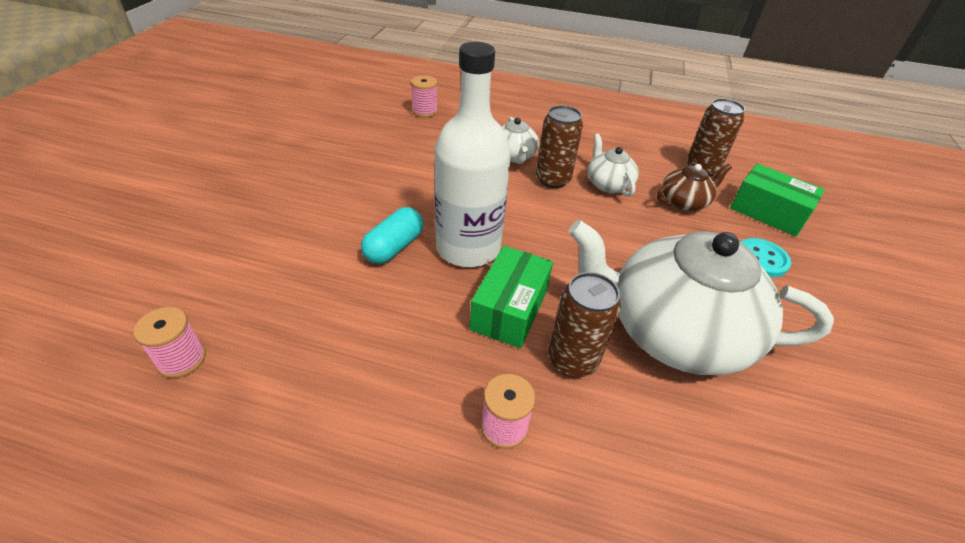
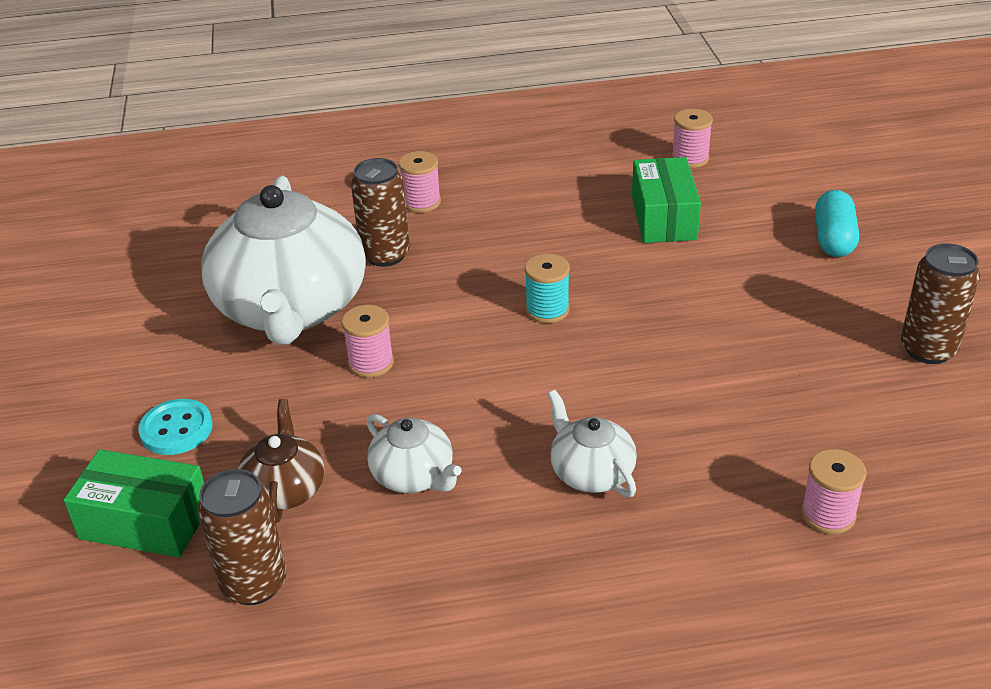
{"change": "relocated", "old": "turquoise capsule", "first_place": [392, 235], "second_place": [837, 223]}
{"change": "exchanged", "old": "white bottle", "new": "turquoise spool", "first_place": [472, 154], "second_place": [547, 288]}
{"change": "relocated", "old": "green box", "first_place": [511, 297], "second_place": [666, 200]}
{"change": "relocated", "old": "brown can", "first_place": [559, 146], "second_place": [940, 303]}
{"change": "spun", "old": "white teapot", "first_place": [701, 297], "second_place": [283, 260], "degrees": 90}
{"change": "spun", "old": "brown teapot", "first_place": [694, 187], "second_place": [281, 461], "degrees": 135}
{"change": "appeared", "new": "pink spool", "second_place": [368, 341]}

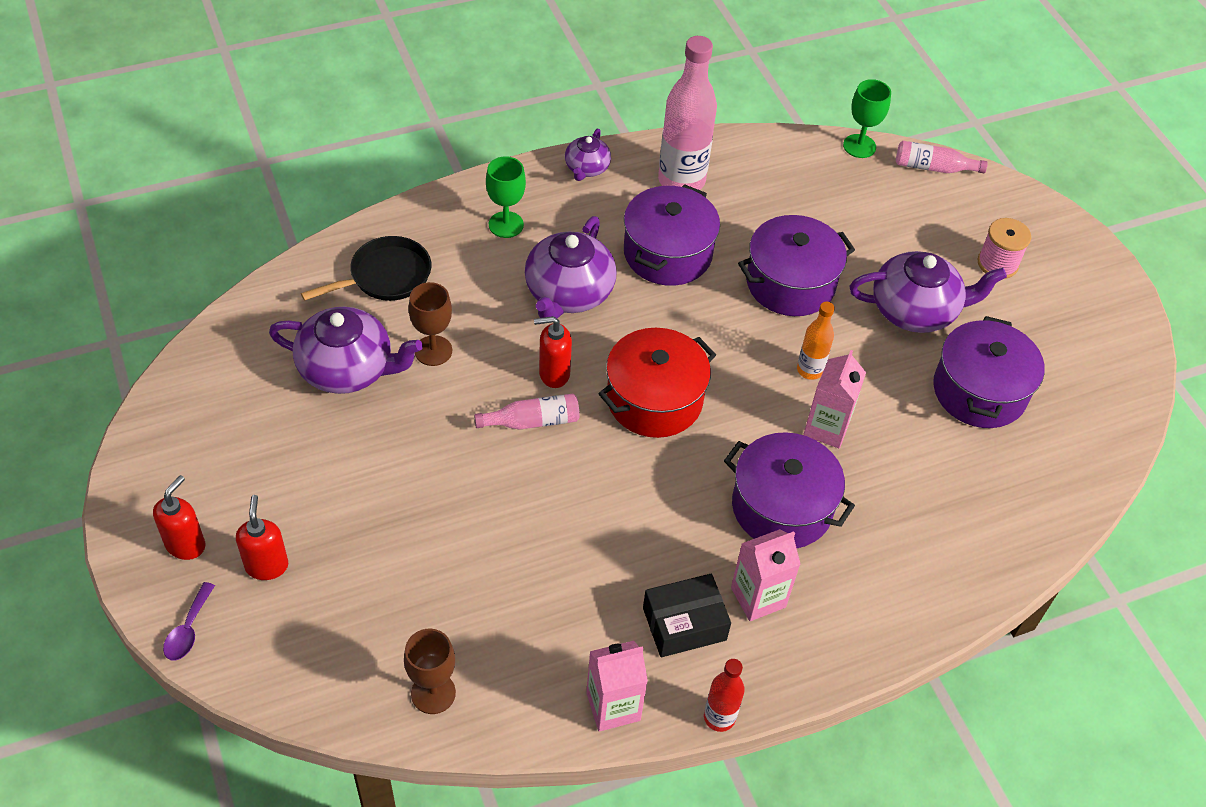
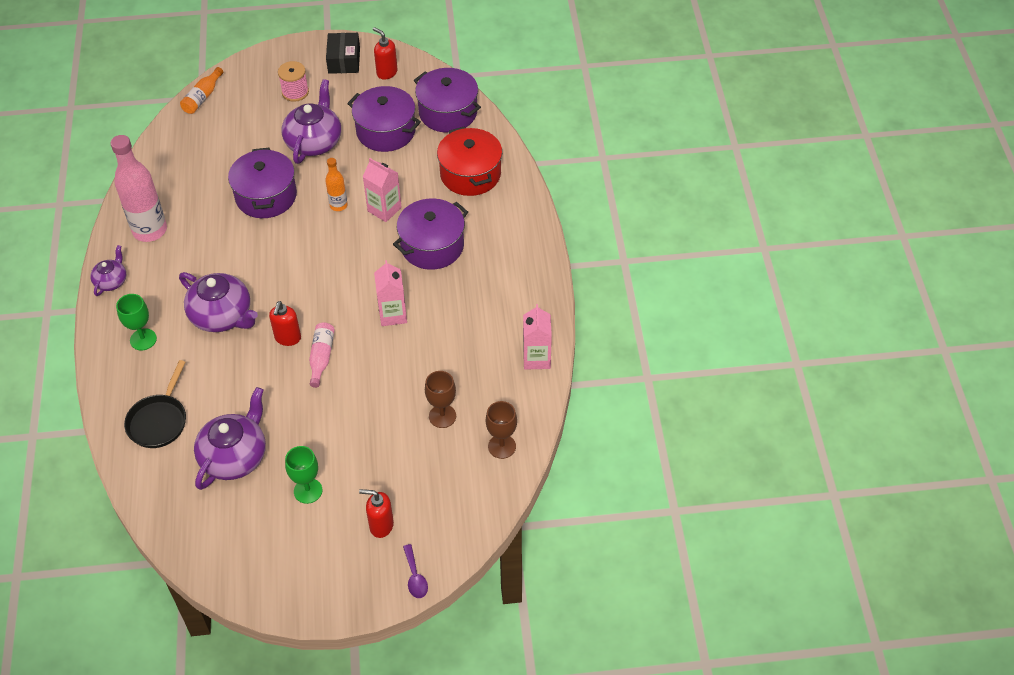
{"change": "relocated", "old": "red soap dispenser", "first_place": [179, 517], "second_place": [385, 53]}
{"change": "spun", "old": "purple spoon", "first_place": [189, 621], "second_place": [415, 571], "degrees": 45}
{"change": "spun", "old": "black pan", "first_place": [366, 268], "second_place": [155, 404], "degrees": -150}
{"change": "relocated", "old": "brown goblet", "first_place": [430, 324], "second_place": [440, 399]}
{"change": "spun", "old": "purple teapot", "first_place": [588, 155], "second_place": [108, 270], "degrees": -105}
{"change": "relocated", "old": "red pot", "first_place": [657, 383], "second_place": [469, 161]}
{"change": "relocated", "old": "purple pot", "first_place": [672, 235], "second_place": [447, 100]}
{"change": "relocated", "old": "black box", "first_place": [687, 615], "second_place": [343, 53]}
{"change": "missing", "old": "red bottle", "first_place": [724, 695]}
{"change": "relocated", "old": "pink carton", "first_place": [766, 575], "second_place": [390, 293]}
{"change": "relocated", "old": "green goblet", "first_place": [867, 118], "second_place": [303, 475]}
{"change": "colour", "old": "pink bottle", "new": "orange bottle", "first_place": [942, 157], "second_place": [201, 90]}

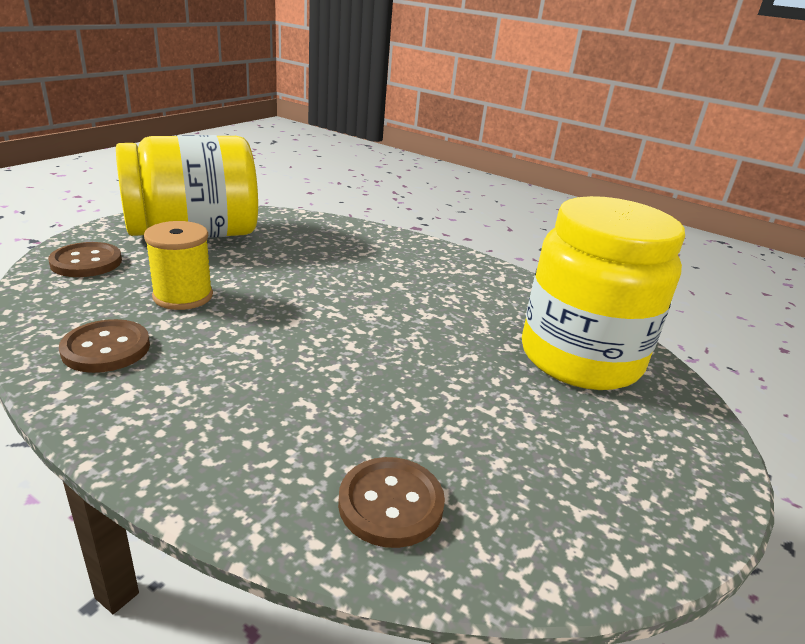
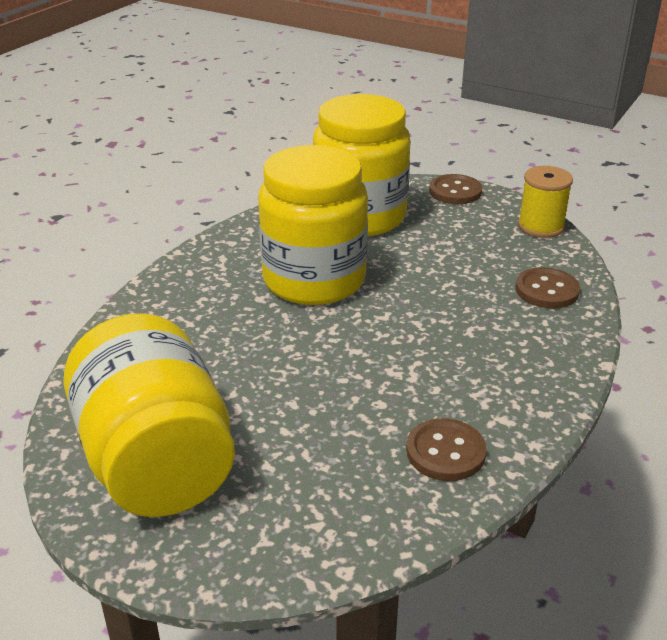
{"change": "relocated", "old": "brown button", "first_place": [85, 259], "second_place": [455, 189]}
{"change": "relocated", "old": "yellow spool", "first_place": [178, 265], "second_place": [545, 202]}
{"change": "appeared", "new": "yellow jar", "second_place": [313, 225]}

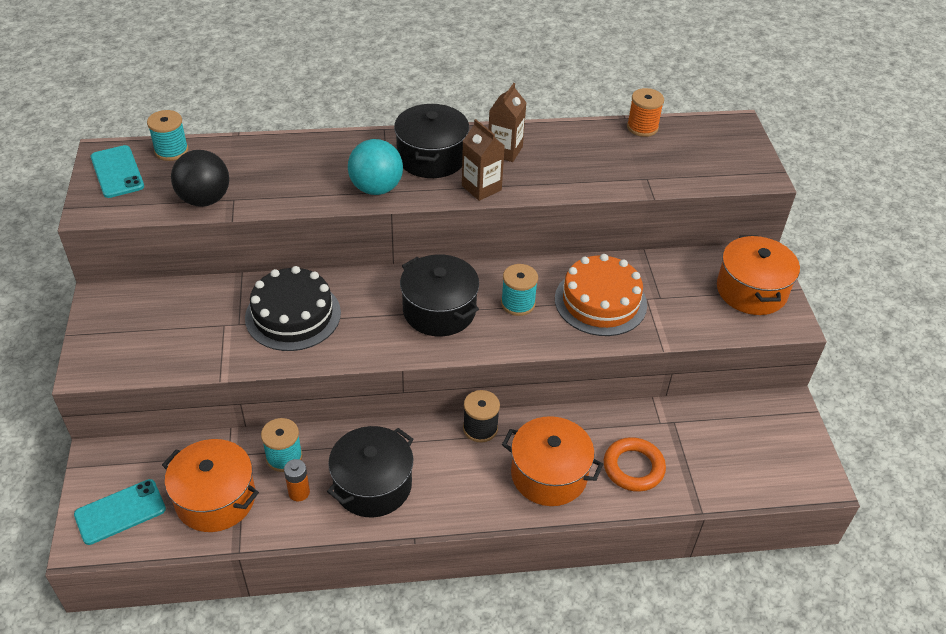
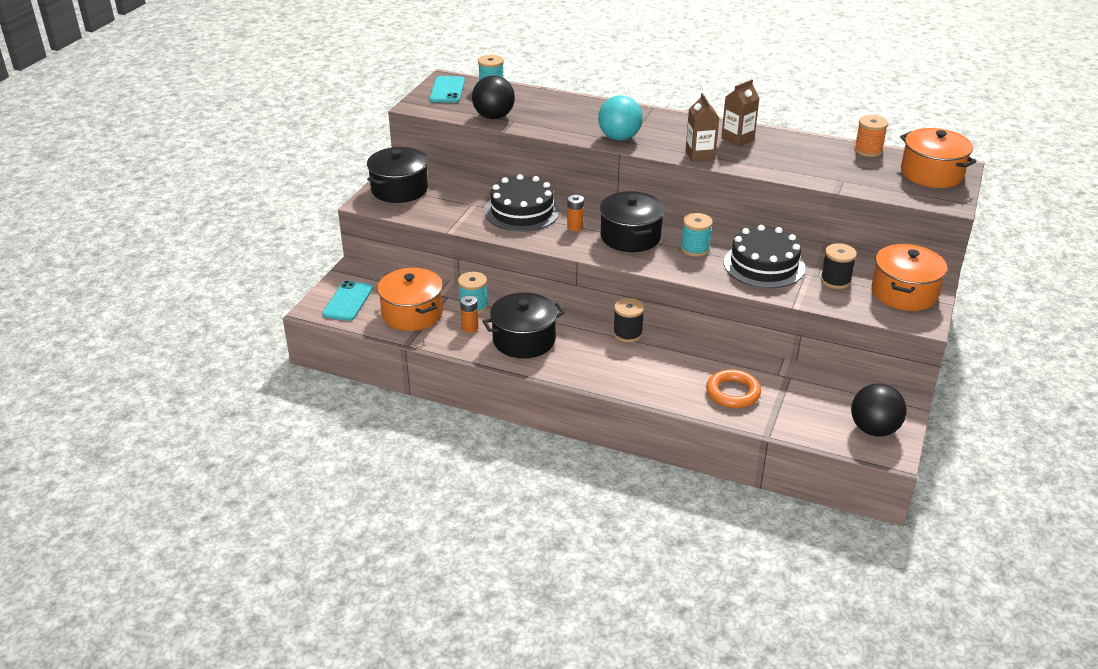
{"change": "spun", "old": "turquoise phone", "first_place": [120, 512], "second_place": [347, 301], "degrees": -75}
{"change": "relocated", "old": "black pot", "first_place": [431, 141], "second_place": [397, 175]}
{"change": "relocated", "old": "orange pot", "first_place": [552, 461], "second_place": [938, 158]}
{"change": "colour", "old": "orange cake", "new": "black cake", "first_place": [601, 295], "second_place": [764, 256]}
{"change": "appeared", "new": "orange battery", "second_place": [575, 213]}
{"change": "appeared", "new": "black spool", "second_place": [838, 266]}
{"change": "appeared", "new": "black ball", "second_place": [879, 410]}

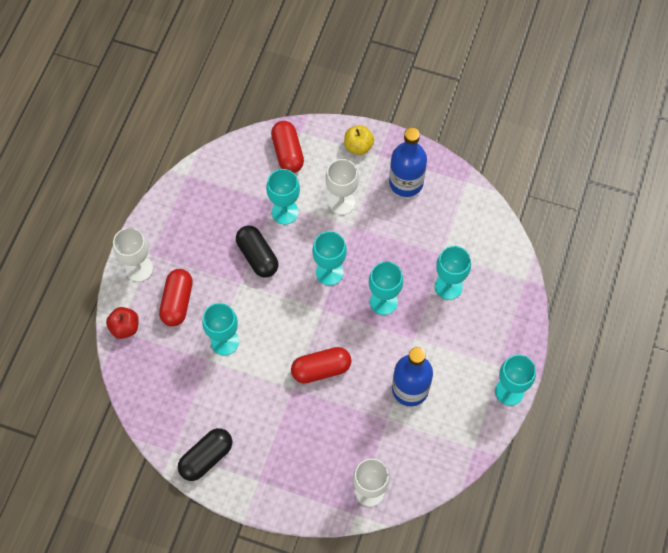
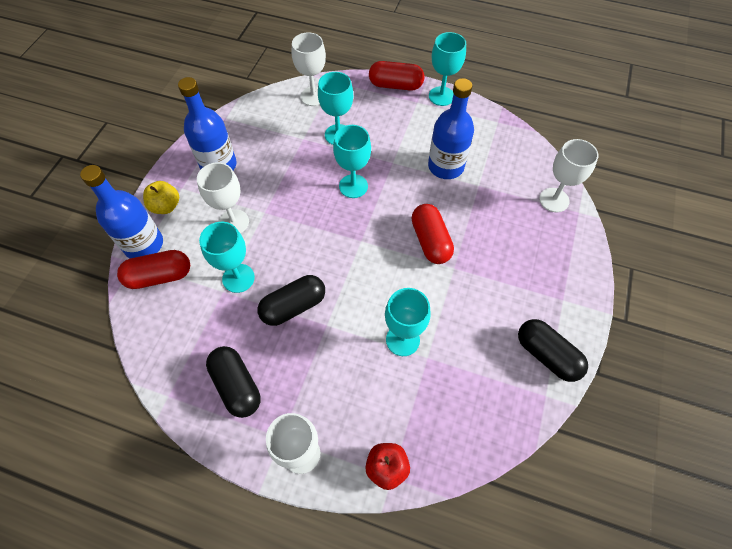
{"change": "relocated", "old": "red capsule", "first_place": [176, 297], "second_place": [396, 76]}
{"change": "missing", "old": "turquoise goblet", "first_place": [329, 258]}
{"change": "appeared", "new": "blue bottle", "second_place": [121, 212]}
{"change": "appeared", "new": "black capsule", "second_place": [233, 382]}
{"change": "appeared", "new": "white goblet", "second_place": [309, 69]}

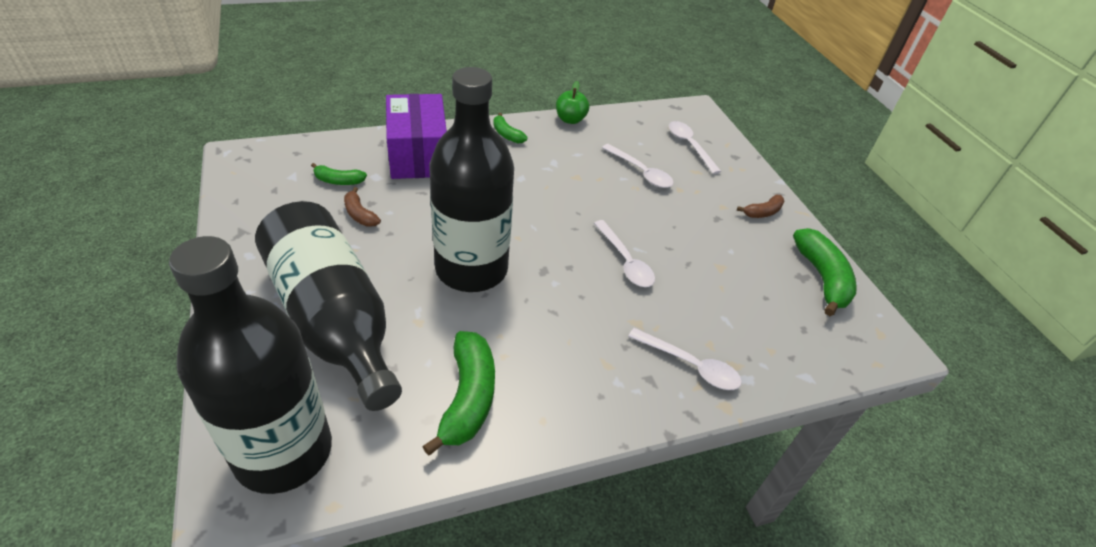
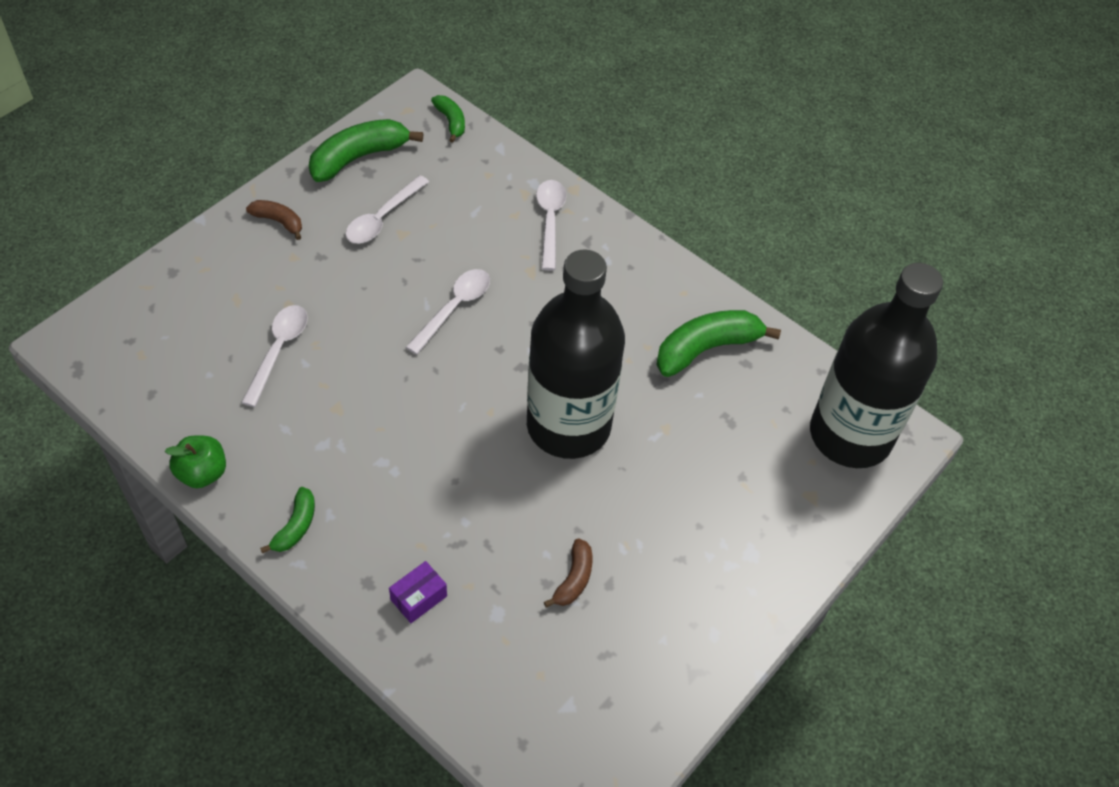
{"change": "missing", "old": "black bottle", "first_place": [328, 306]}
{"change": "relocated", "old": "green banana", "first_place": [339, 174], "second_place": [448, 119]}
{"change": "size", "old": "purple box", "first_place": [416, 136], "second_place": [418, 592], "factor": 0.4}
{"change": "relocated", "old": "white spoon", "first_place": [695, 147], "second_place": [387, 209]}

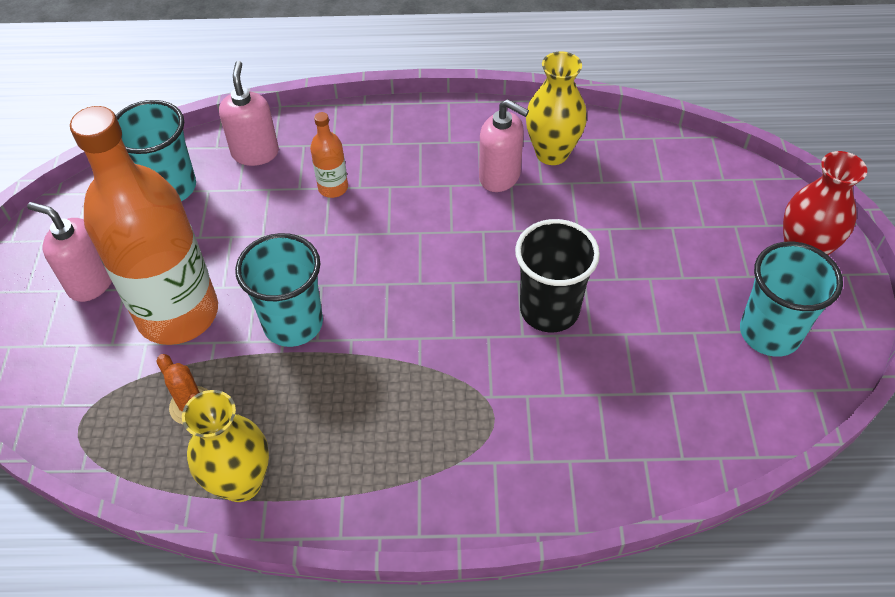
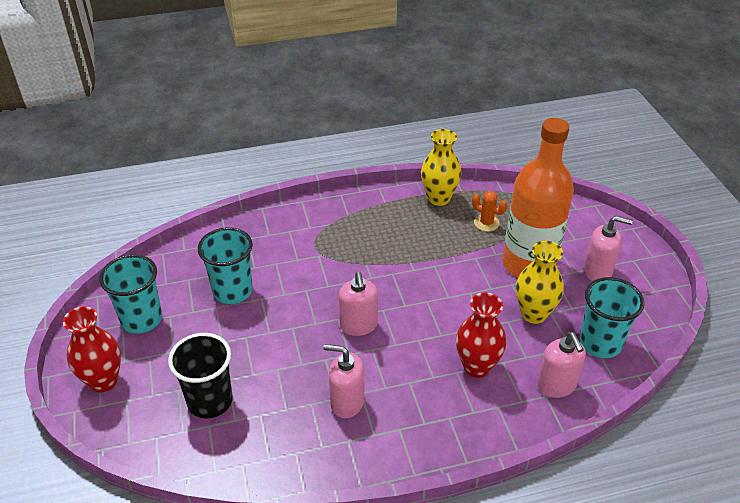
{"change": "relocated", "old": "turquoise cup", "first_place": [279, 290], "second_place": [225, 265]}
{"change": "exchanged", "old": "orange bottle", "new": "red vase", "first_place": [329, 155], "second_place": [481, 335]}
{"change": "relocated", "old": "black cup", "first_place": [557, 275], "second_place": [200, 375]}
{"change": "relocated", "old": "yellow vase", "first_place": [556, 108], "second_place": [540, 282]}
{"change": "appeared", "new": "pink soap dispenser", "second_place": [358, 304]}

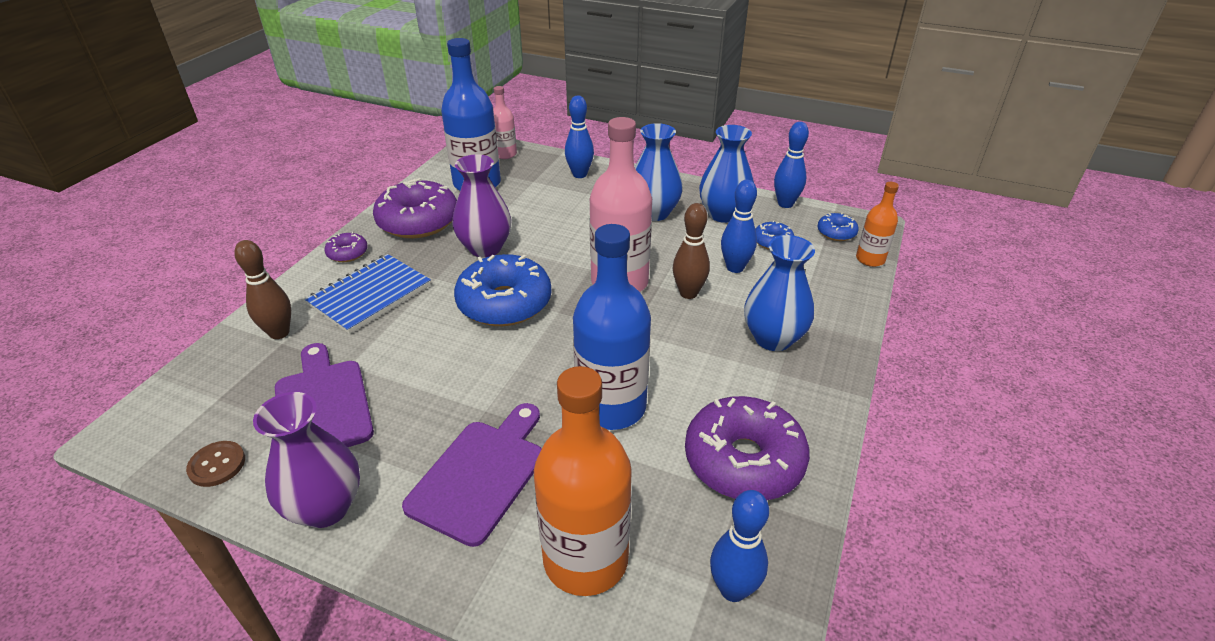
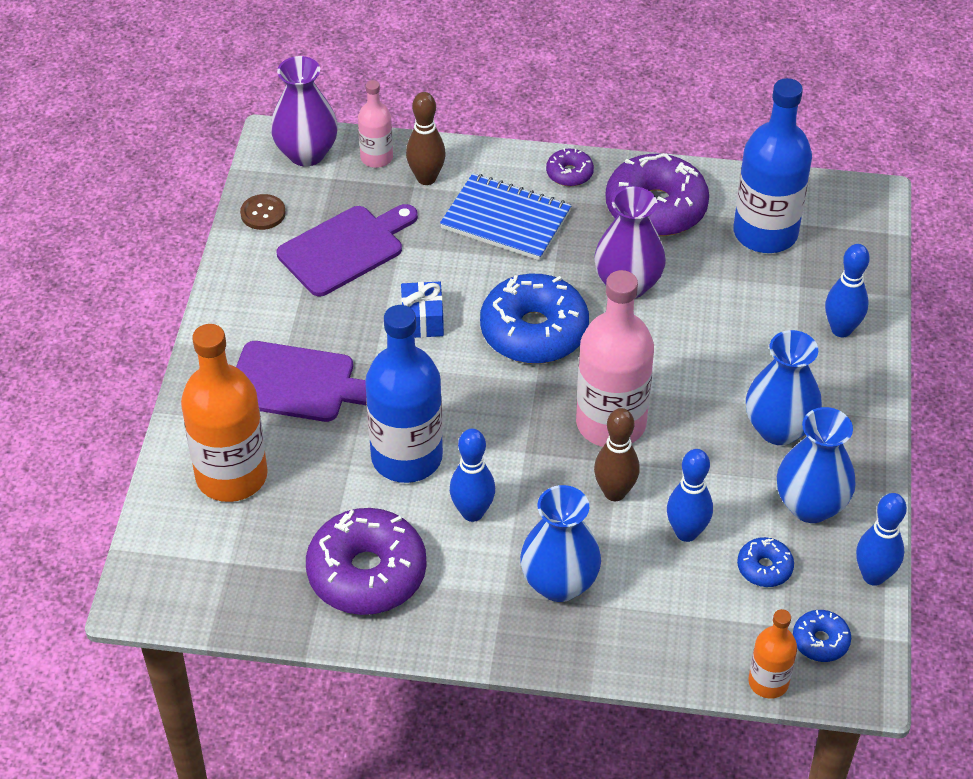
{"change": "relocated", "old": "purple vase", "first_place": [306, 460], "second_place": [304, 111]}
{"change": "relocated", "old": "pink bottle", "first_place": [505, 122], "second_place": [375, 124]}
{"change": "relocated", "old": "blue bowling pin", "first_place": [739, 546], "second_place": [472, 475]}
{"change": "appeared", "new": "blue gift", "second_place": [422, 310]}

